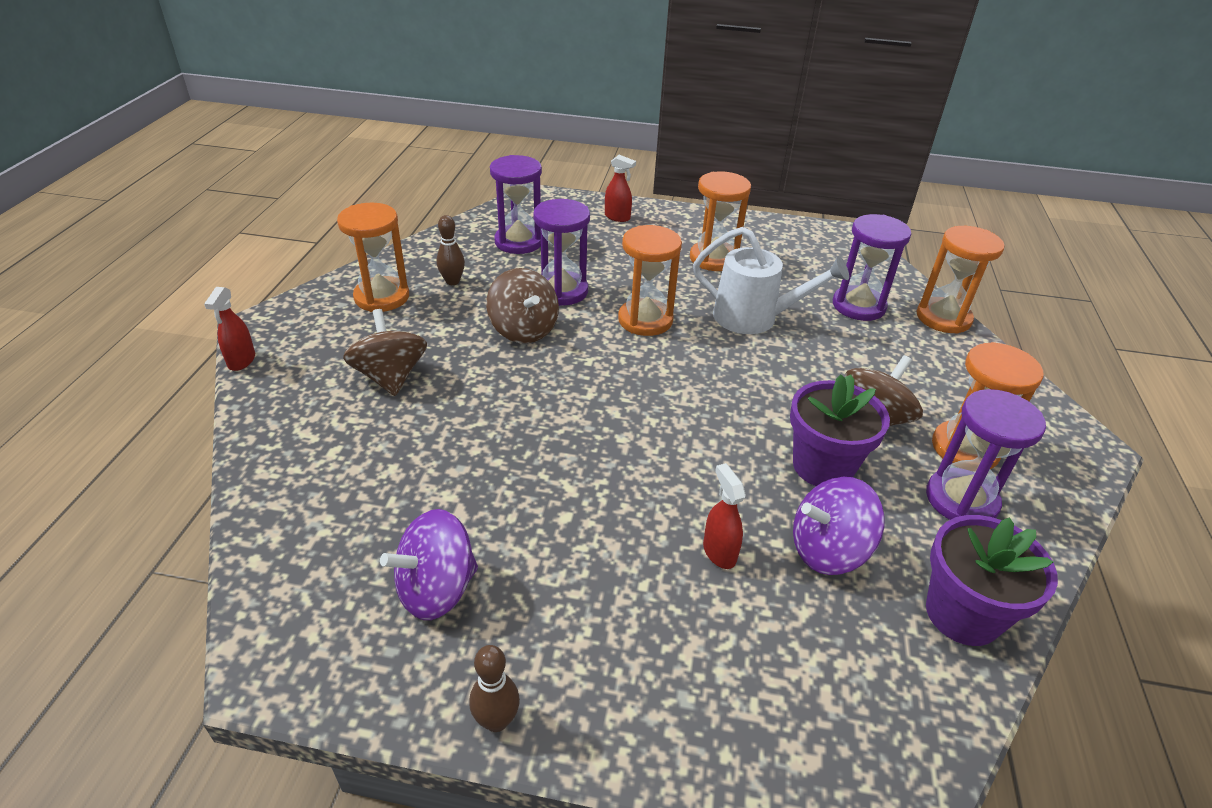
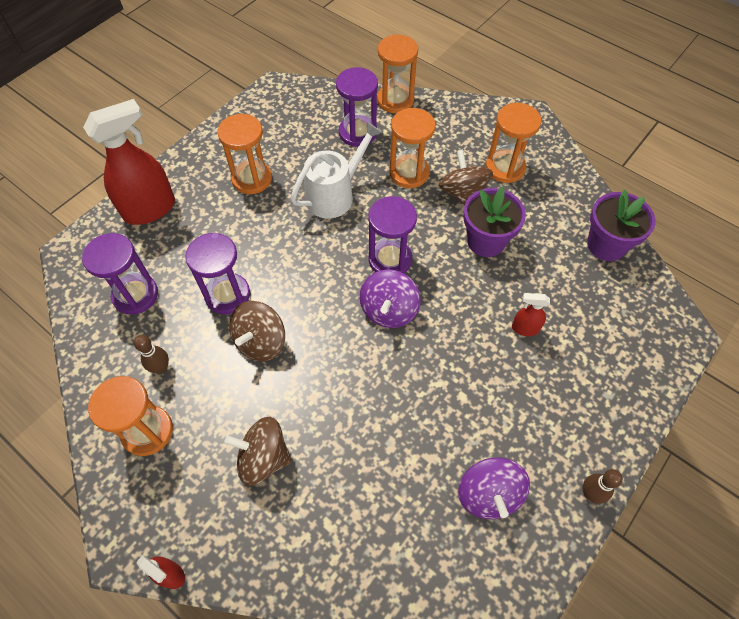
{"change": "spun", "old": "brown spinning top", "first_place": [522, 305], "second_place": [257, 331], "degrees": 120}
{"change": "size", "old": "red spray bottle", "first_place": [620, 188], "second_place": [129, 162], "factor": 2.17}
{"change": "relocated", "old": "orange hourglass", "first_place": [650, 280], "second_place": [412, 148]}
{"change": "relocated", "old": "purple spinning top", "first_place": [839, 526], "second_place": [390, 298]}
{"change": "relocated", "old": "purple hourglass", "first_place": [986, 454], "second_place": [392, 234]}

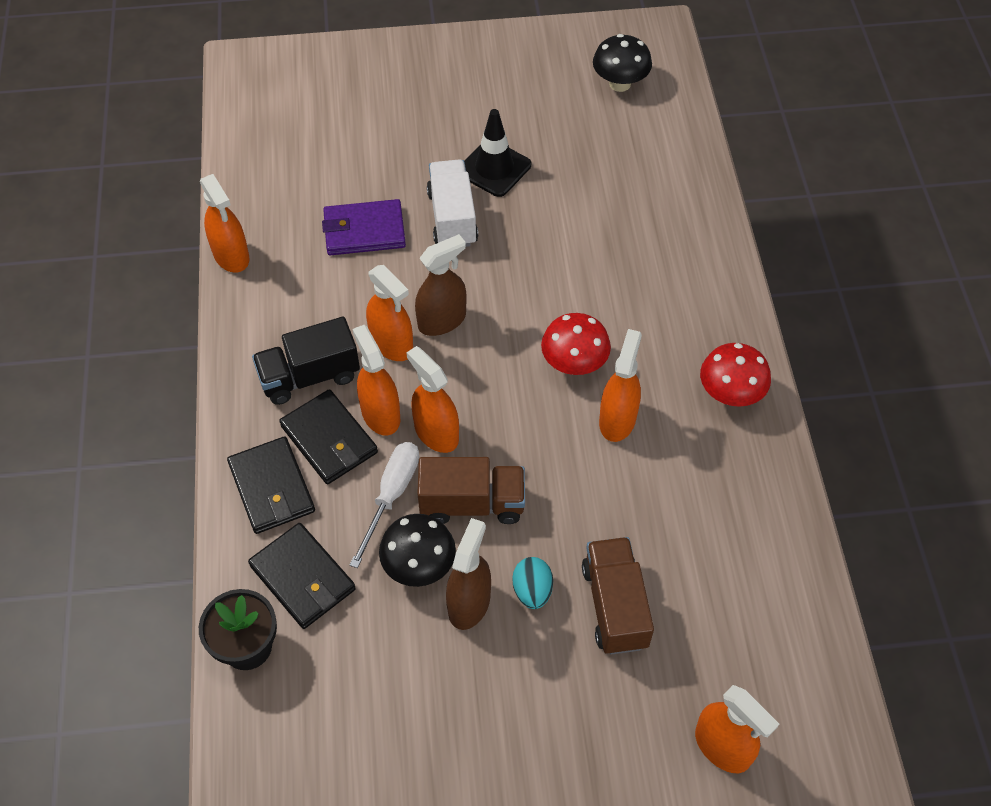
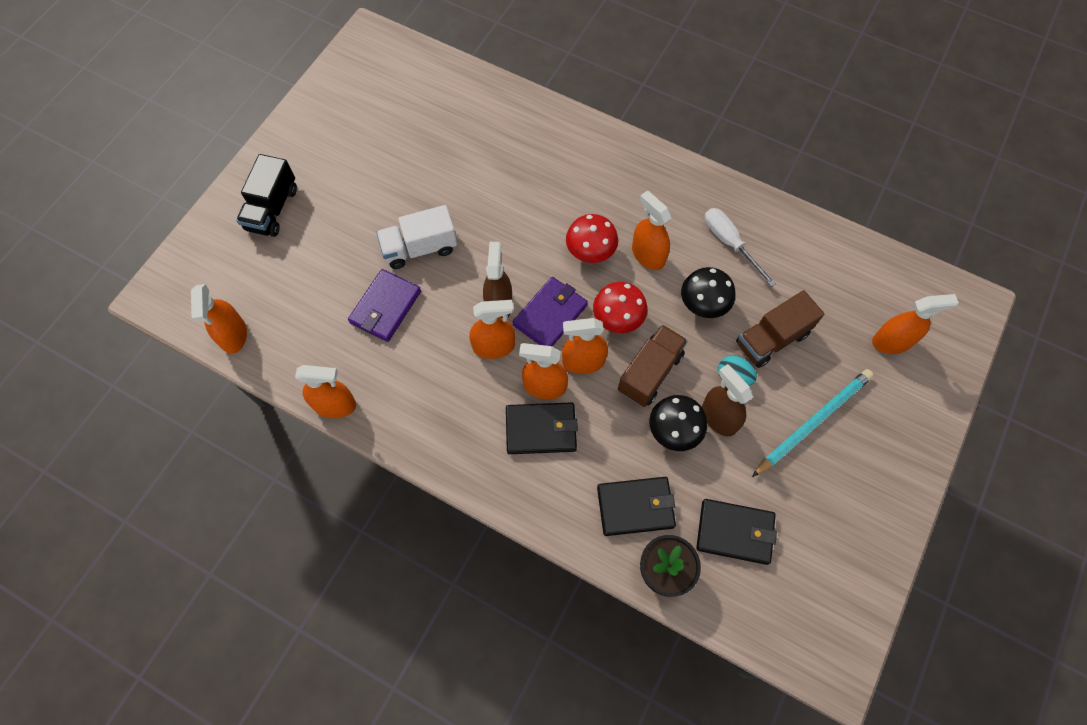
{"change": "relocated", "old": "black wallet", "first_place": [271, 485], "second_place": [736, 532]}
{"change": "relocated", "old": "black truck", "first_place": [306, 361], "second_place": [266, 195]}
{"change": "relocated", "old": "white screwdriver", "first_place": [384, 505], "second_place": [740, 247]}
{"change": "spun", "old": "white truck", "first_place": [452, 203], "second_place": [416, 237], "degrees": -45}
{"change": "missing", "old": "black traffic cone", "first_place": [497, 153]}
{"change": "spun", "old": "brown truck", "first_place": [618, 596], "second_place": [780, 329], "degrees": -60}
{"change": "relocated", "old": "black mushroom", "first_place": [622, 63], "second_place": [708, 292]}
{"change": "relocated", "old": "red mushroom", "first_place": [735, 375], "second_place": [620, 307]}
{"change": "appeared", "new": "orange spray bottle", "second_place": [219, 319]}
{"change": "appeared", "new": "purple wallet", "second_place": [550, 312]}
{"change": "appeared", "new": "turquoise pencil", "second_place": [813, 423]}

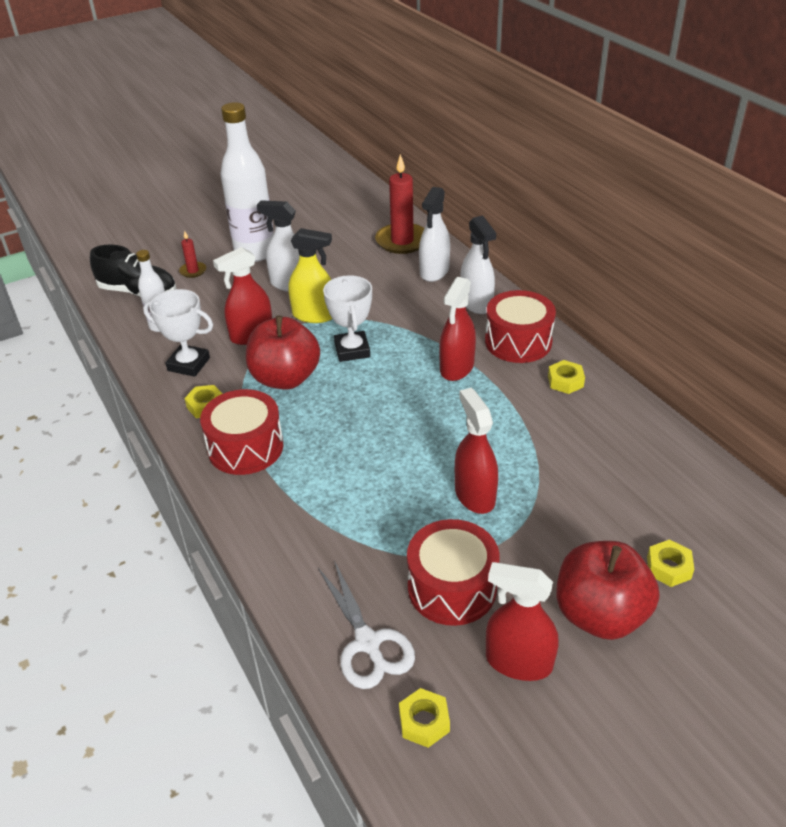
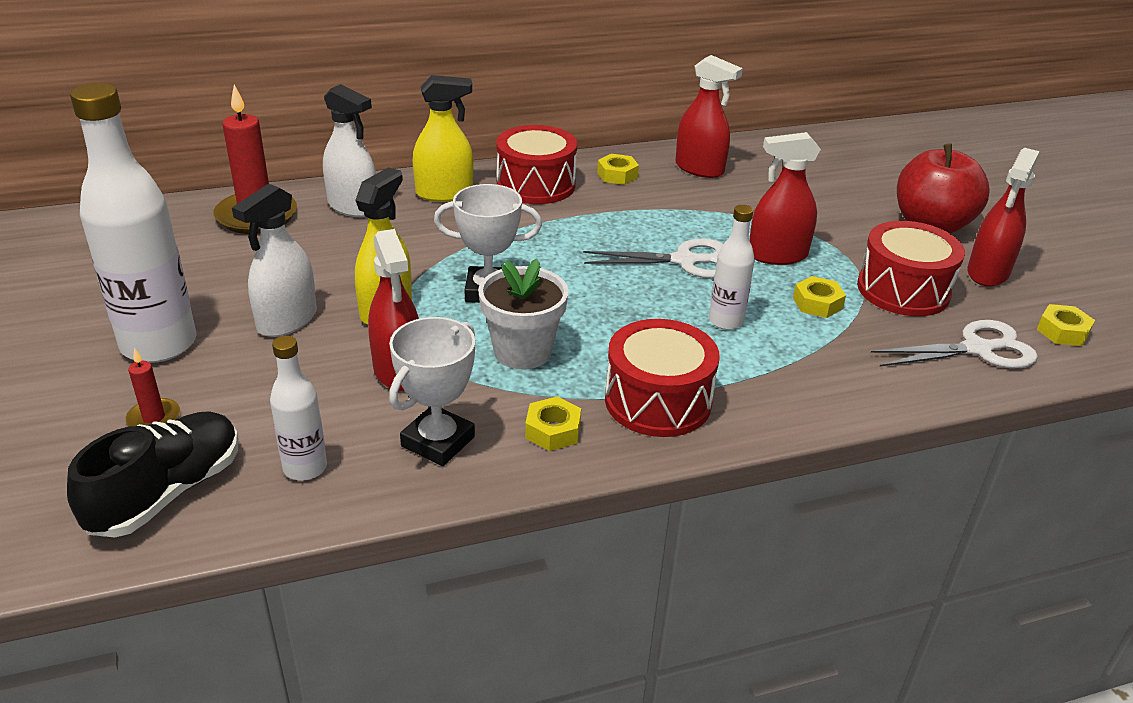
{"change": "exchanged", "old": "red apple", "new": "white flower pot", "first_place": [283, 352], "second_place": [523, 313]}
{"change": "relocated", "old": "red spray bottle", "first_place": [457, 329], "second_place": [709, 116]}
{"change": "colour", "old": "white spray bottle", "new": "yellow spray bottle", "first_place": [478, 265], "second_place": [443, 138]}
{"change": "relocated", "old": "yellow nut", "first_place": [670, 563], "second_place": [819, 297]}
{"change": "appeared", "new": "white scissors", "second_place": [653, 258]}
{"change": "appeared", "new": "white bottle", "second_place": [732, 267]}

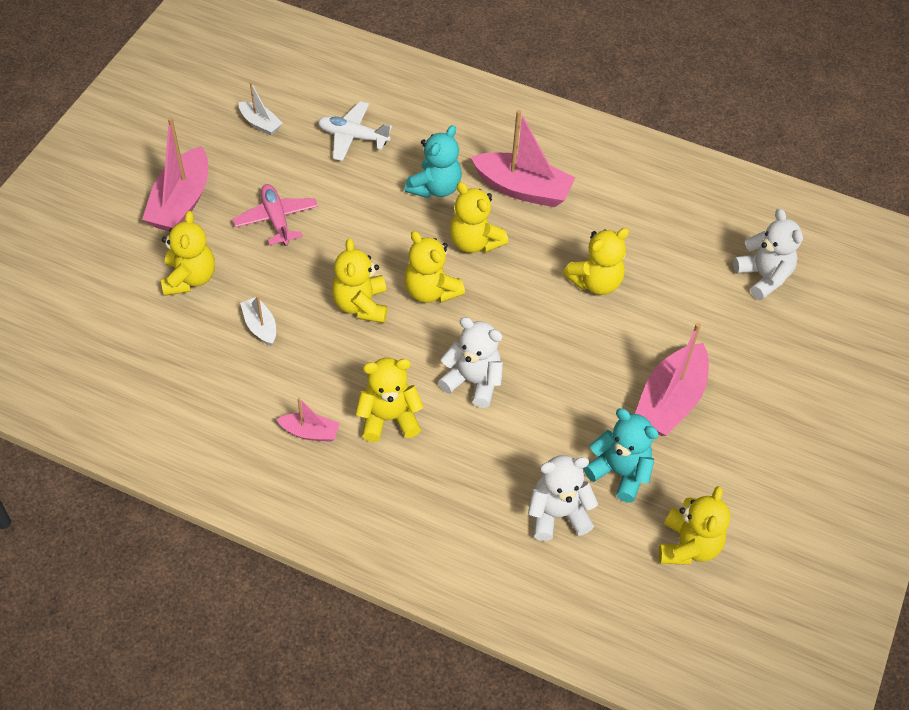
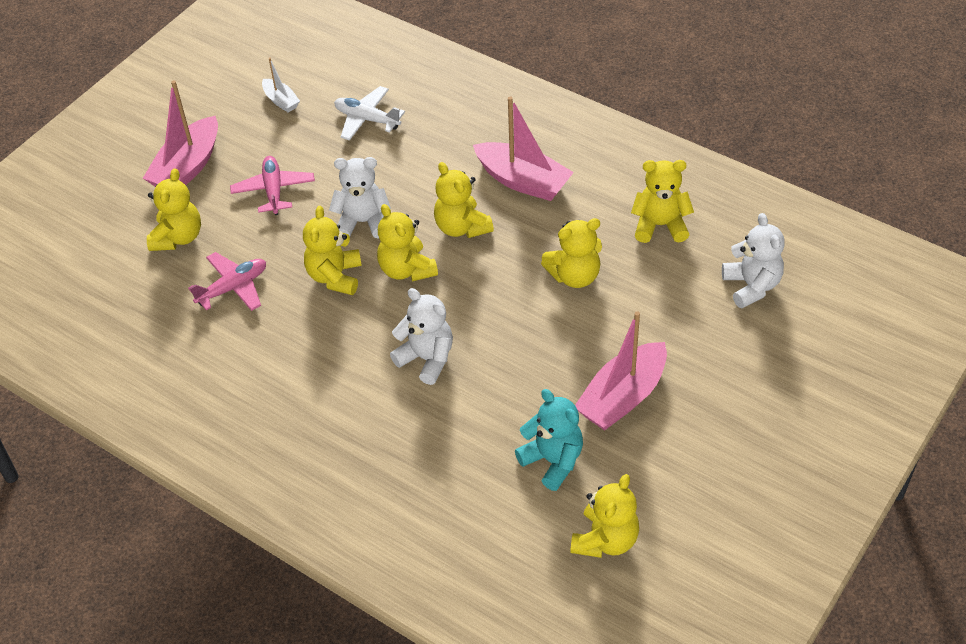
{"change": "exchanged", "old": "white boat", "new": "pink plane", "first_place": [258, 321], "second_place": [227, 281]}
{"change": "missing", "old": "pink boat", "first_place": [308, 419]}
{"change": "relocated", "old": "yellow teddy bear", "first_place": [390, 400], "second_place": [662, 201]}
{"change": "missing", "old": "turquoise teddy bear", "first_place": [433, 161]}
{"change": "relocated", "old": "white teddy bear", "first_place": [563, 498], "second_place": [360, 198]}

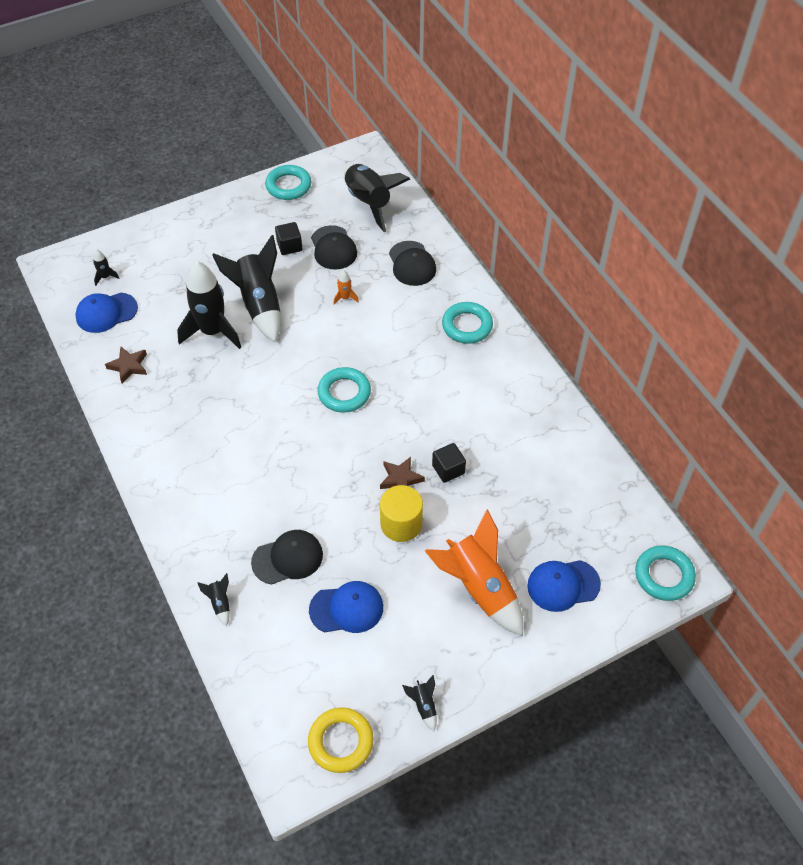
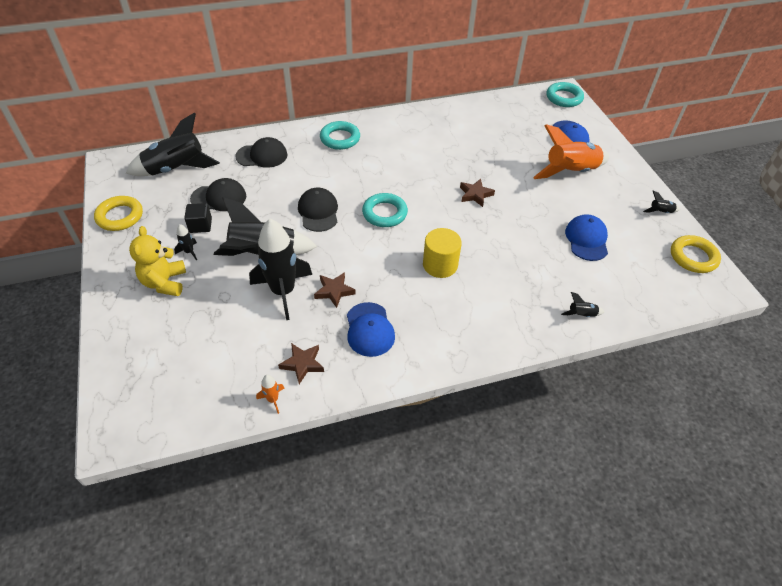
{"change": "relocated", "old": "blue cap", "first_place": [106, 313], "second_place": [371, 329]}
{"change": "relocated", "old": "black rocket", "first_place": [106, 267], "second_place": [185, 242]}
{"change": "relocated", "old": "black cap", "first_place": [287, 557], "second_place": [318, 210]}
{"change": "colour", "old": "turquoise ring", "new": "yellow ring", "first_place": [288, 182], "second_place": [118, 213]}
{"change": "relocated", "old": "orange rocket", "first_place": [346, 287], "second_place": [270, 394]}
{"change": "relocated", "old": "yellow cylinder", "first_place": [401, 513], "second_place": [442, 253]}
{"change": "missing", "old": "black cube", "first_place": [449, 463]}
{"change": "appeared", "new": "yellow teddy bear", "second_place": [157, 261]}
{"change": "appeared", "new": "brown star", "second_place": [335, 290]}

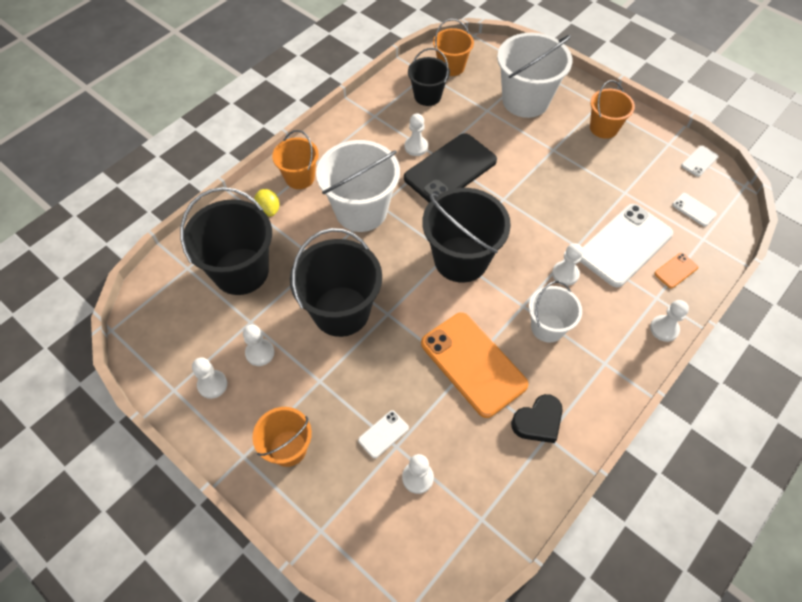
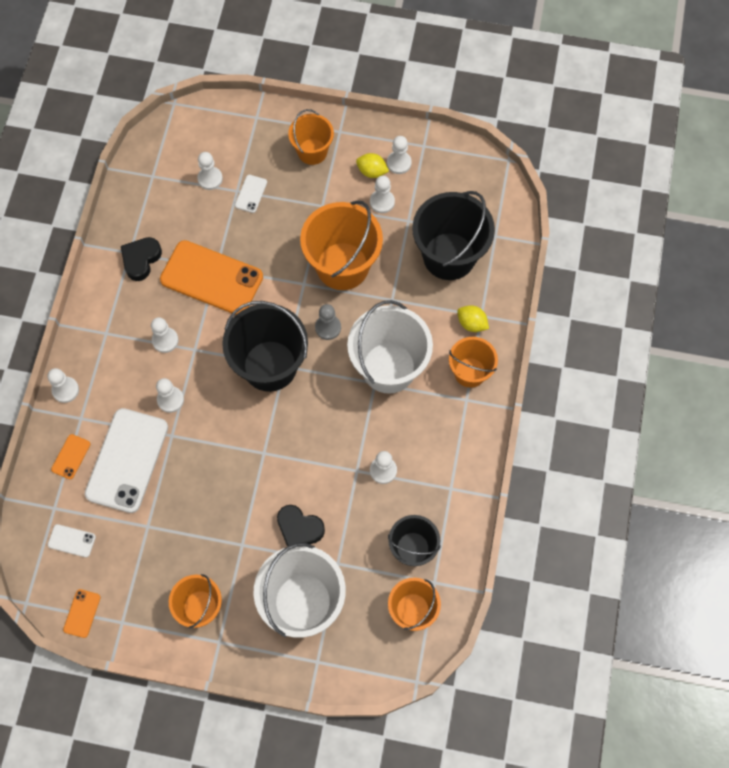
{"change": "colour", "old": "black bucket", "new": "orange bucket", "first_place": [336, 282], "second_place": [341, 245]}
{"change": "missing", "old": "black phone", "first_place": [450, 168]}
{"change": "exchanged", "old": "white bucket", "new": "white pawn", "first_place": [555, 312], "second_place": [165, 335]}
{"change": "colour", "old": "white phone", "new": "orange phone", "first_place": [699, 161], "second_place": [82, 613]}
{"change": "appeared", "new": "black heart", "second_place": [301, 526]}
{"change": "appeared", "new": "grey pawn", "second_place": [328, 322]}
{"change": "appeared", "new": "yellow lemon", "second_place": [372, 165]}

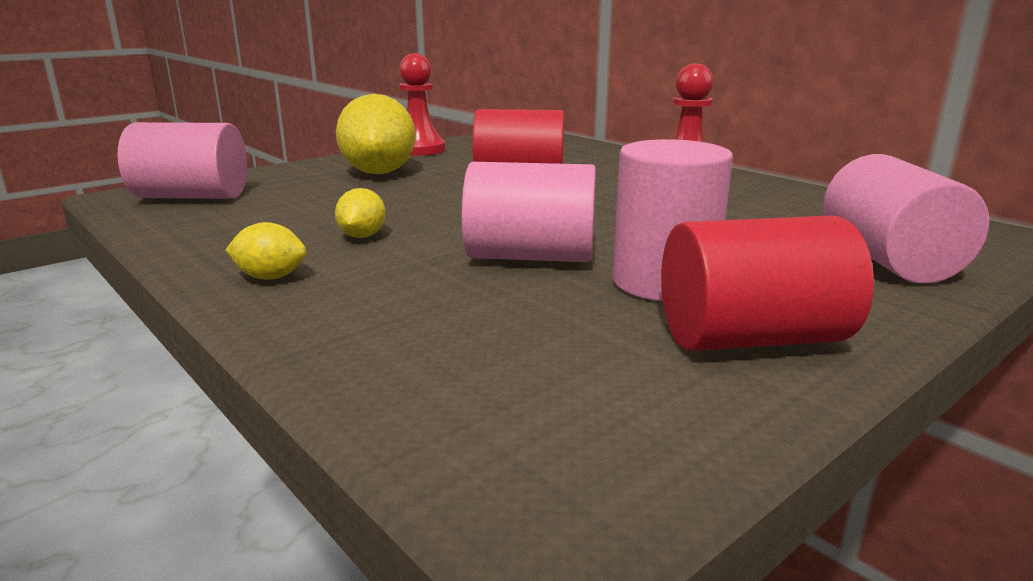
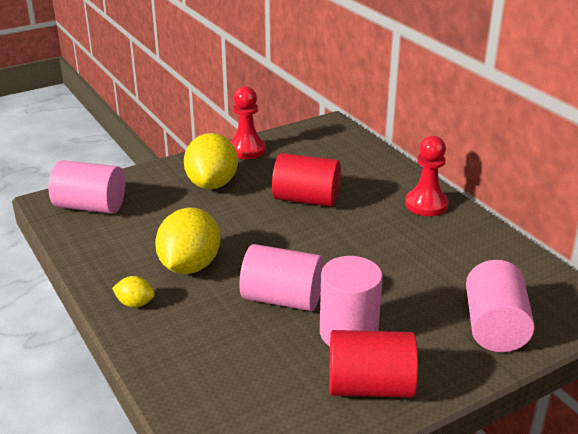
{"change": "size", "old": "yellow lemon", "first_place": [360, 213], "second_place": [187, 241], "factor": 2.12}

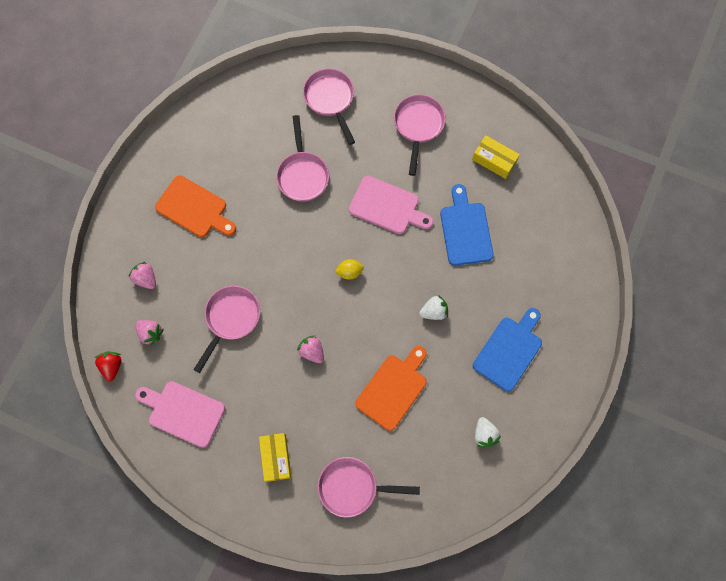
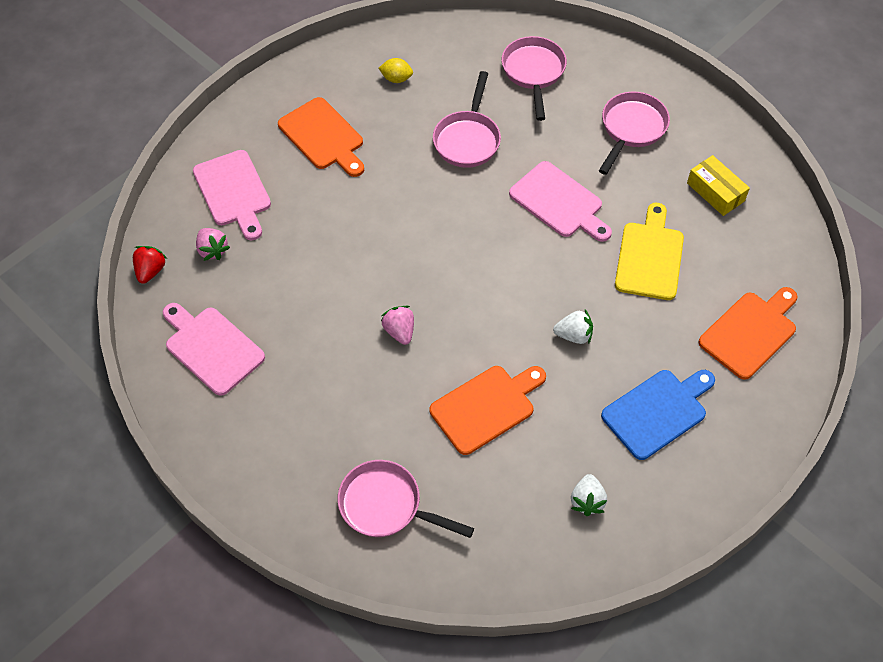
{"change": "exchanged", "old": "pink strawberry", "new": "pink cutting board", "first_place": [142, 275], "second_place": [232, 195]}
{"change": "missing", "old": "pink pan", "first_place": [226, 329]}
{"change": "missing", "old": "yellow box", "first_place": [275, 457]}
{"change": "relocated", "old": "yellow lemon", "first_place": [349, 269], "second_place": [396, 70]}
{"change": "colour", "old": "blue cutting board", "new": "yellow cutting board", "first_place": [466, 225], "second_place": [649, 251]}
{"change": "appeared", "new": "orange cutting board", "second_place": [747, 333]}

